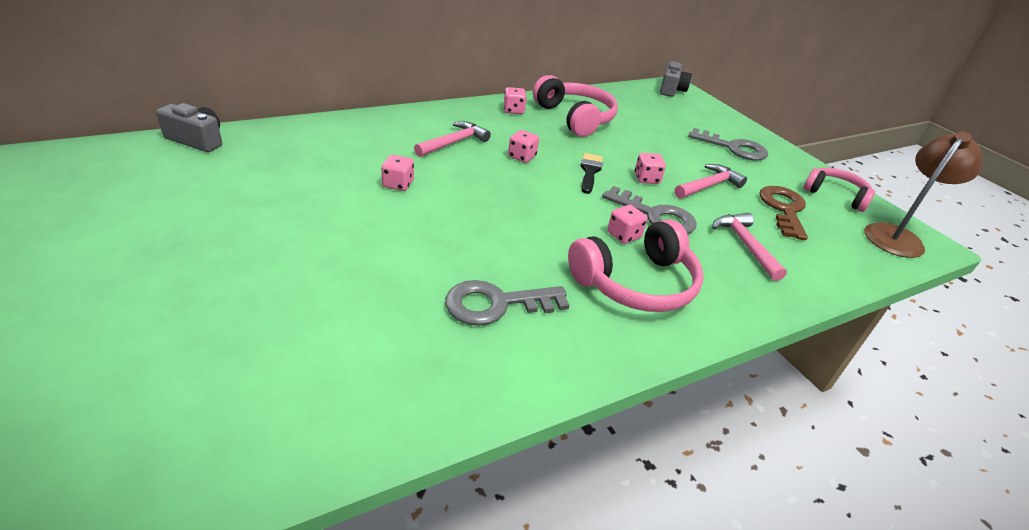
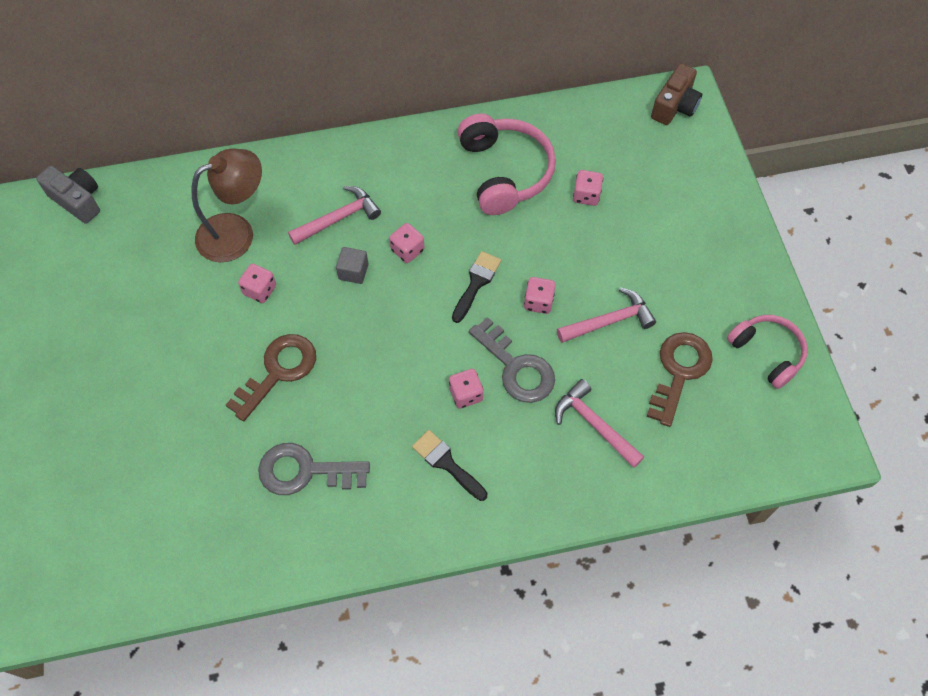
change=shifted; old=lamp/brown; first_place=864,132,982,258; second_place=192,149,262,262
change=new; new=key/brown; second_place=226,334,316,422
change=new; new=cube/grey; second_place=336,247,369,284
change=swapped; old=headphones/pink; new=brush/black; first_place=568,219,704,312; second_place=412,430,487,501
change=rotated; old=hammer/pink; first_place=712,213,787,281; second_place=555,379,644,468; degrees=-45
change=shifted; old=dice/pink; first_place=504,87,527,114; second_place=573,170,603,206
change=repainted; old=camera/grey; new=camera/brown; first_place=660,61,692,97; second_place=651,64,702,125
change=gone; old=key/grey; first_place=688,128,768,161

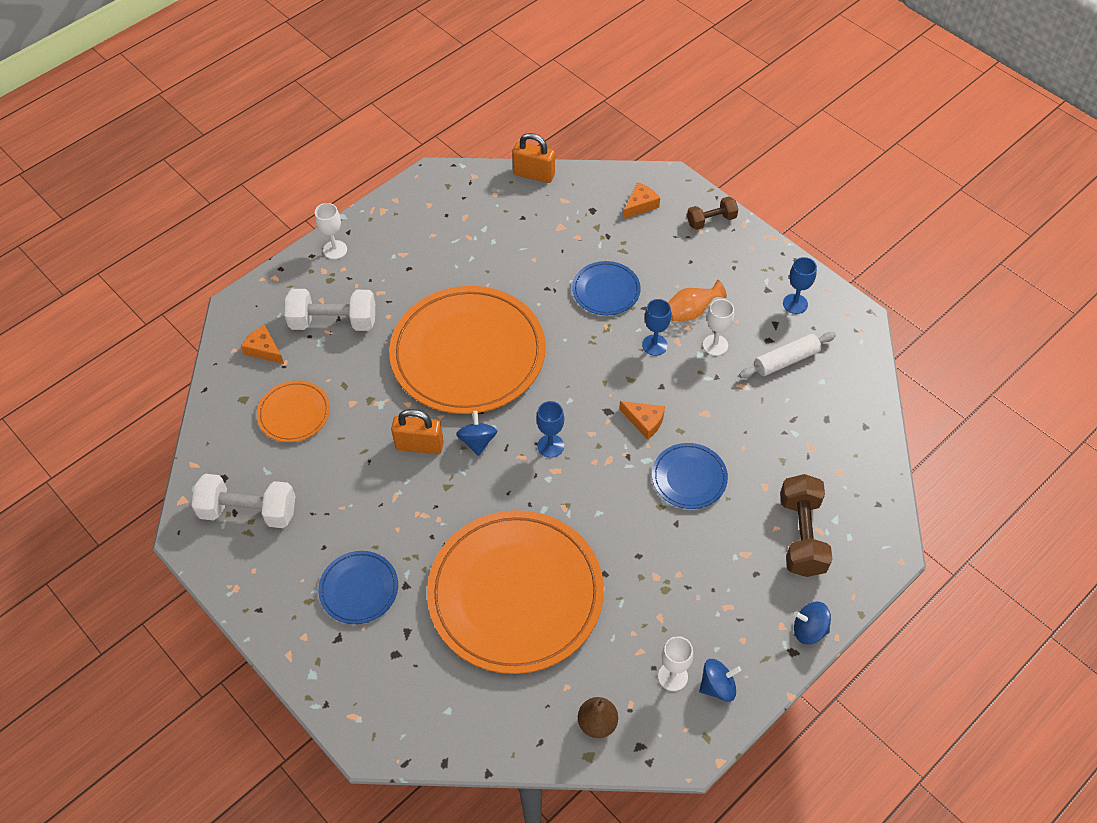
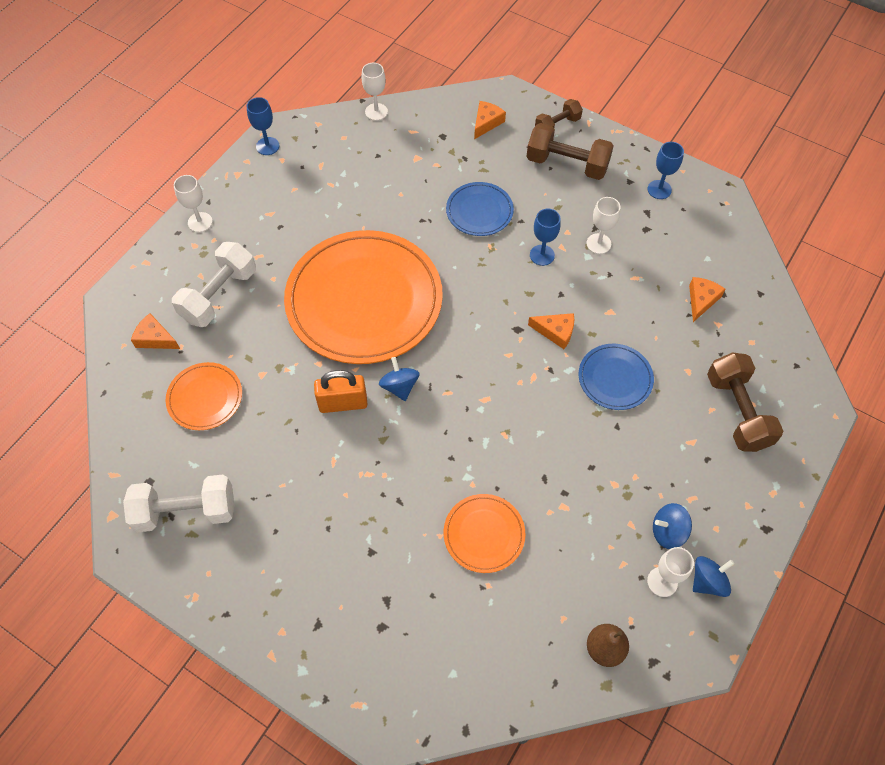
change=rotated; old=dumbbell/white; first_place=285,289,375,331; second_place=172,242,256,327; degrees=-45
change=shifted; old=goblet/blue; first_place=536,401,564,458; second_place=247,97,279,155
change=swapped; old=padlock/orange; new=goblet/white; first_place=512,133,555,183; second_place=362,63,388,121
change=scaled; old=plate/orange; first_place=427,510,604,674; second_place=443,494,526,573; factor=0.45
change=new; new=dumbbell/brown; second_place=526,123,614,180
change=shifted; old=spinning top/blue; first_place=794,601,831,645; second_place=653,503,692,549
change=new; new=cheese/orange; second_place=689,277,725,322
change=gone; old=plate/blue; first_place=318,551,398,624
change=gone; old=vase/orange; first_place=668,280,727,321
change=gone; old=rolling pin/white; first_place=739,332,836,378

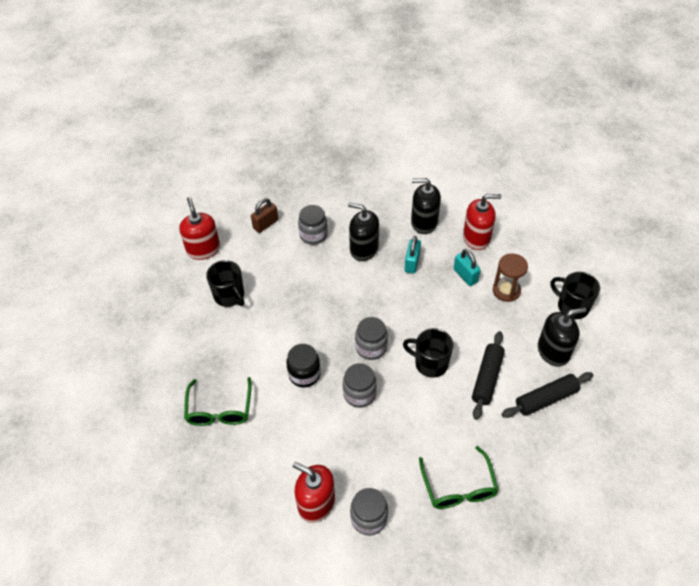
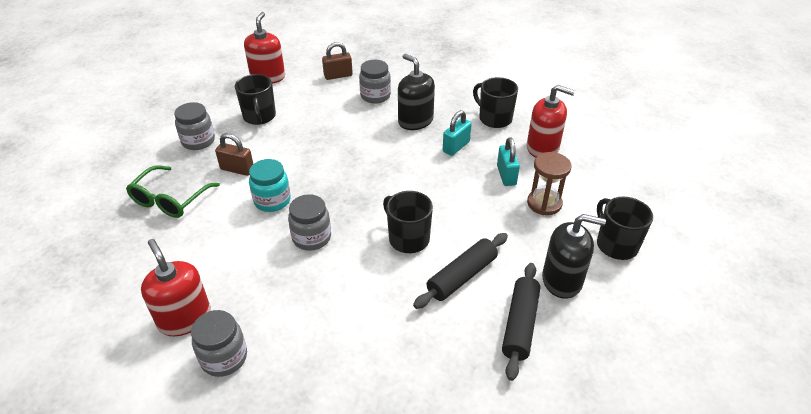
change=shifted; old=jar/grey; first_place=355,317,388,360; second_place=174,102,215,150
change=new; new=padlock/brown; second_place=215,133,253,176
change=repainted; old=jar/black; new=jar/turquoise; first_place=286,344,321,387; second_place=249,159,291,212
change=swapped; old=soap dispenser/black; new=mug/black; first_place=411,178,441,234; second_place=473,77,518,128
change=rotated; old=rolling pin/black; first_place=502,372,594,418; second_place=502,263,540,381; degrees=-75
change=gone; old=glasses/green; first_place=419,446,499,509

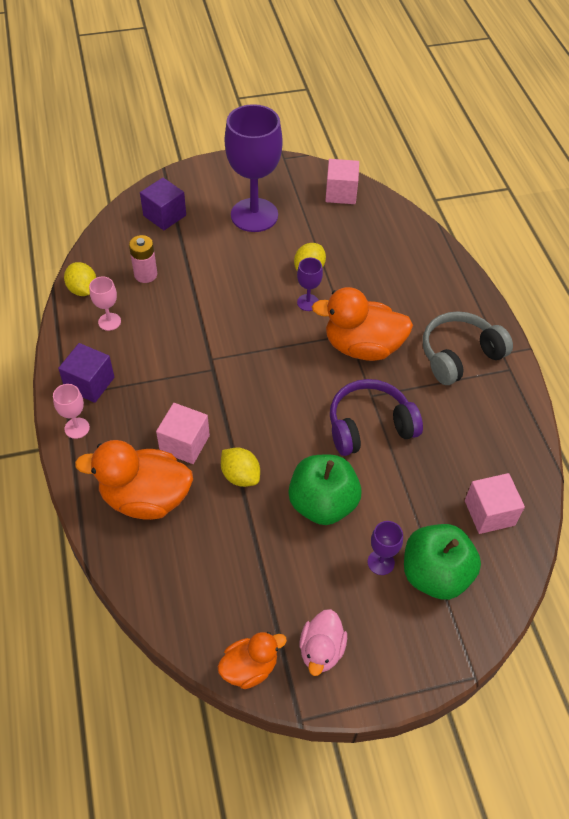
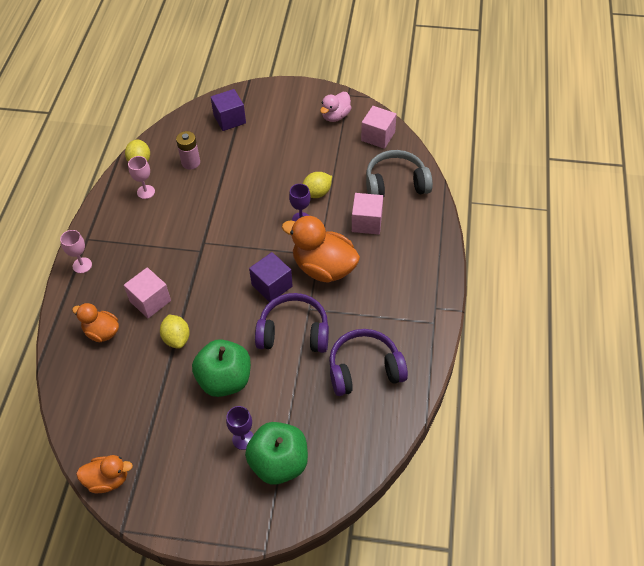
change=scaled; old=duck/orange; first_place=75,440,193,520; second_place=72,303,119,342; factor=0.58
change=shifted; old=cube/purple; first_place=58,343,114,403; second_place=249,252,293,302
change=shifted; old=duck/pink; first_place=300,609,347,676; second_place=320,92,352,122
change=new; new=headphones/purple; second_place=329,329,408,396
change=shifted; old=cube/pink; first_place=465,473,525,534; second_place=352,193,383,235
change=shifted; old=headphones/grey; first_place=423,311,513,385; second_place=366,150,433,198
change=gone; old=goblet/purple; first_place=225,104,283,232

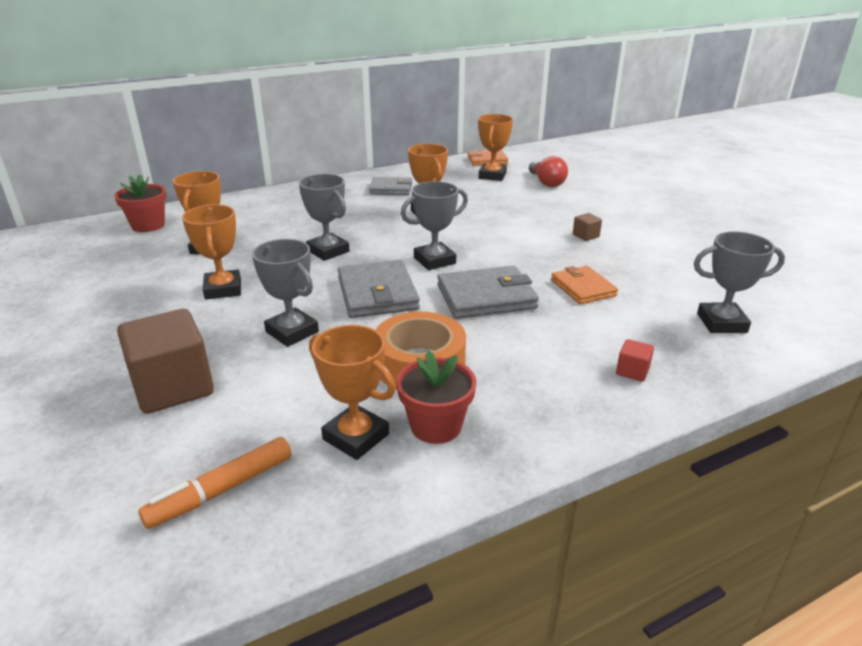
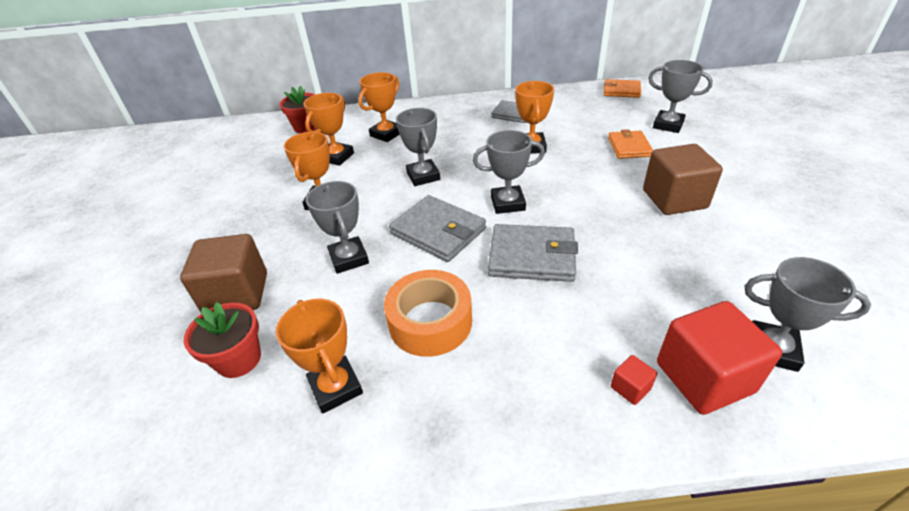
change=shifted; old=flower pot/red; first_place=396,350,477,444; second_place=184,302,261,378
change=shifted; old=trophy/orange; first_place=478,114,513,181; second_place=358,72,399,142
change=rotated; old=wallet/grey; first_place=338,260,420,318; second_place=389,195,486,262; degrees=-60
change=shifted; old=wallet/orange; first_place=551,266,618,304; second_place=608,129,653,159
change=scaled; old=cube/brown; first_place=573,213,602,241; second_place=643,144,723,215; factor=2.35
change=swapped; old=light bulb/red; new=trophy/grey; first_place=529,156,568,187; second_place=648,60,713,133
change=new; new=cube/red; second_place=657,301,782,415
change=gone; old=marker/orange; first_place=139,437,291,529

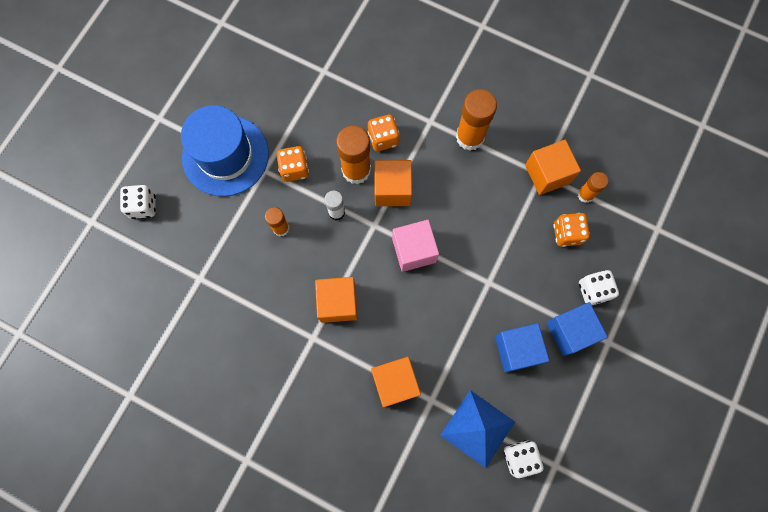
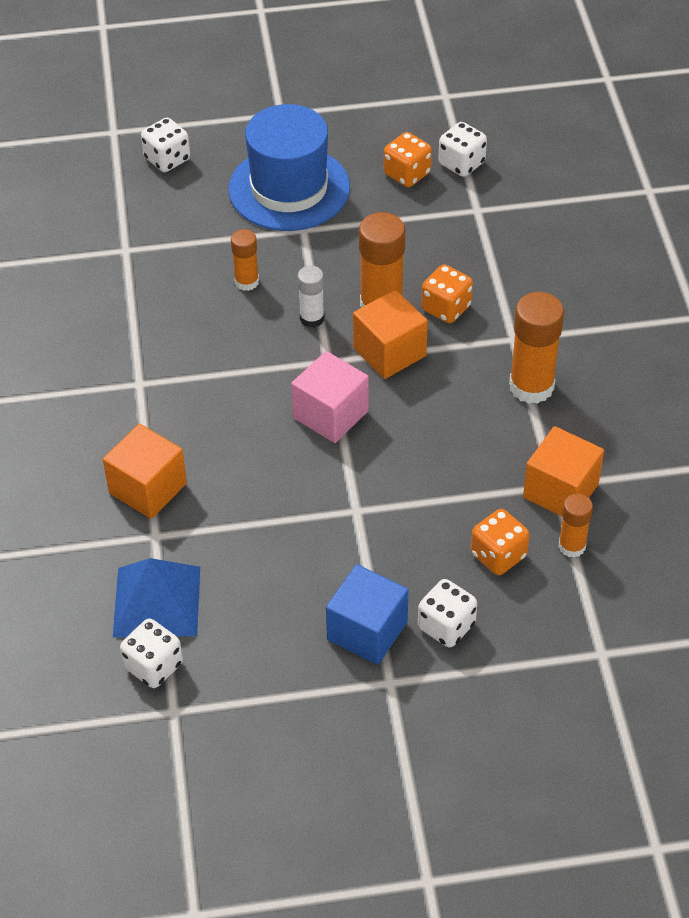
change=shifted; old=dice/orange; first_place=276,146,309,182; second_place=384,132,432,187
change=new; new=dice/white; second_place=438,122,487,177
change=gone; old=cube/orange; first_place=315,277,358,323
change=gone; old=cube/blue; first_place=495,323,550,372

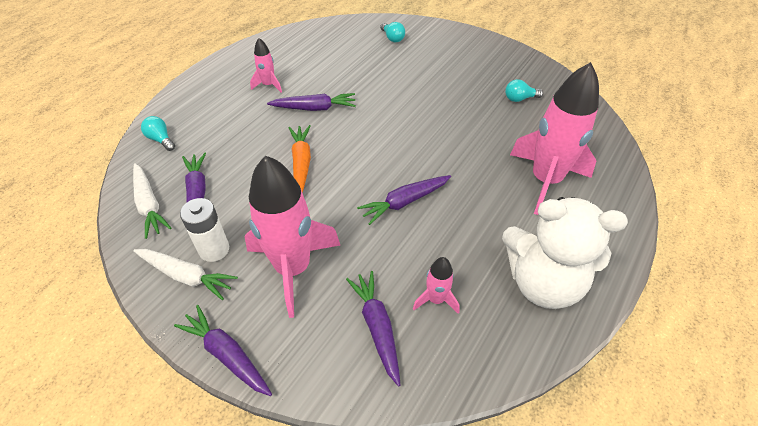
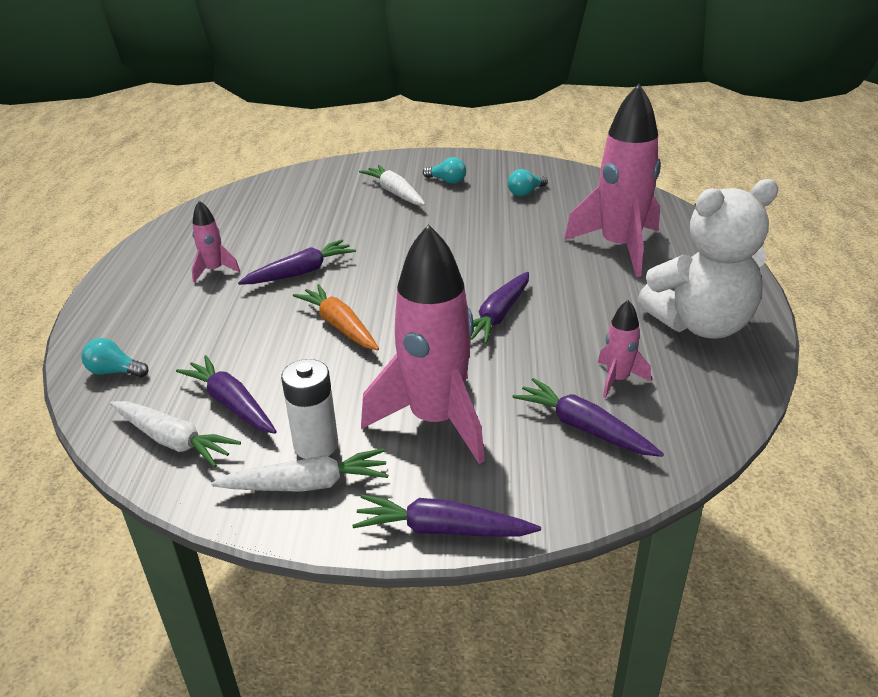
change=new; new=carrot/white; second_place=359,165,425,205
change=shifted; old=light bulb/turquoise; first_place=380,22,405,42; second_place=423,157,466,184

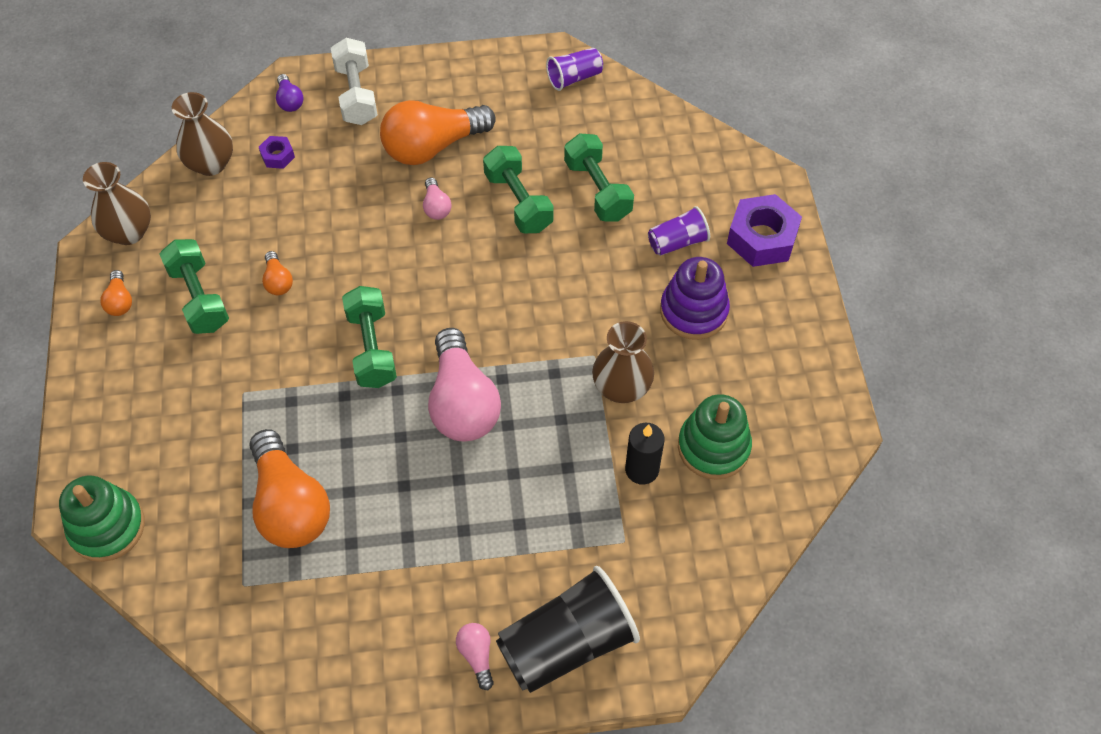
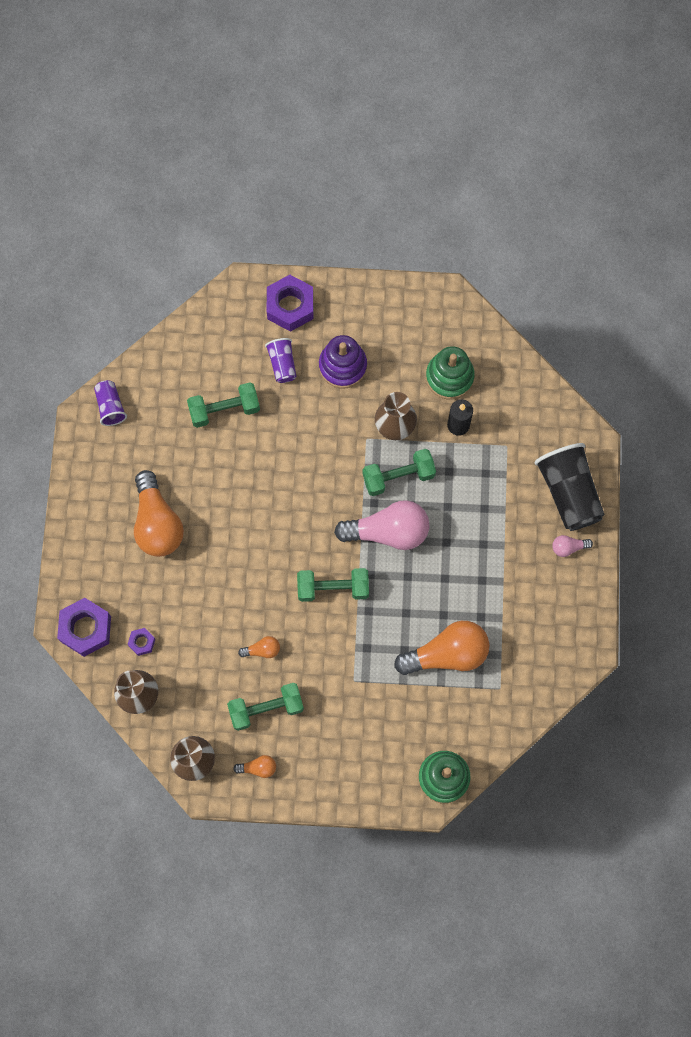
change=swapped; old=light bulb/purple; new=nut/purple; first_place=276,74,304,112; second_place=57,598,111,657
change=shifted; old=dumbbell/green; first_place=483,146,554,233; second_place=362,449,436,496
change=gone; old=dumbbell/white; first_place=331,38,378,125
change=gone; old=light bulb/pink; first_place=423,177,451,220

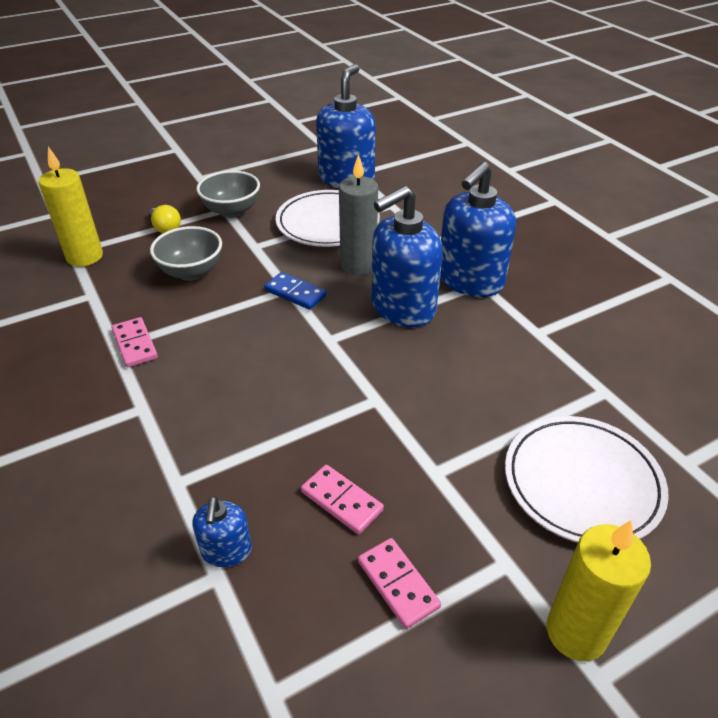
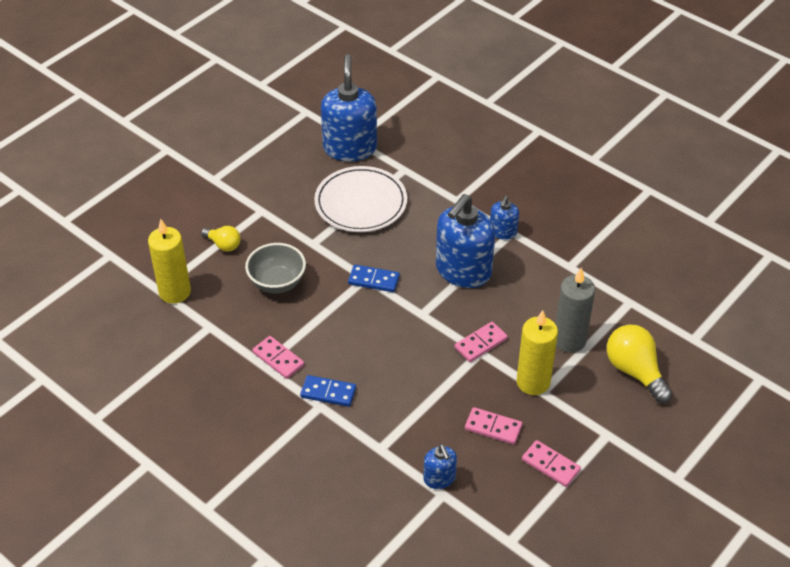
change=new; new=domino/blue; second_place=300,375,356,407
change=new; new=domino/pink; second_place=455,322,508,362
change=scaled; old=soap dispenser/blue; first_place=440,162,516,297; second_place=490,196,519,240; factor=0.49
change=shifted; old=candle/yellow; first_place=547,520,651,661; second_place=517,310,558,395
change=shifted; old=candle/grey; first_place=339,154,378,275; second_place=555,268,595,353
change=swapped; old=plate/white; new=light bulb/yellow; first_place=505,416,669,543; second_place=607,325,672,403
change=gone; old=bowl/grey; first_place=196,170,260,218

